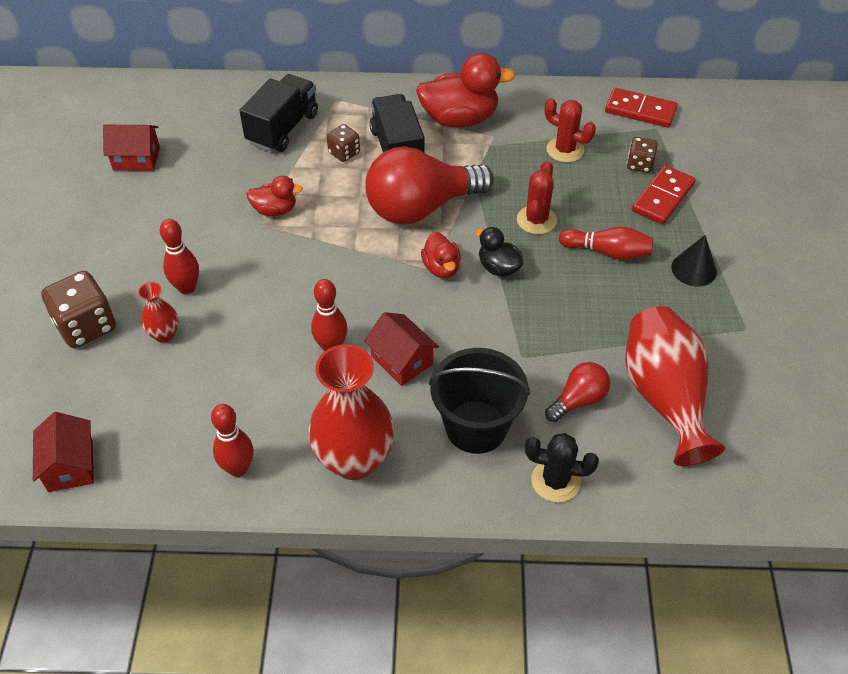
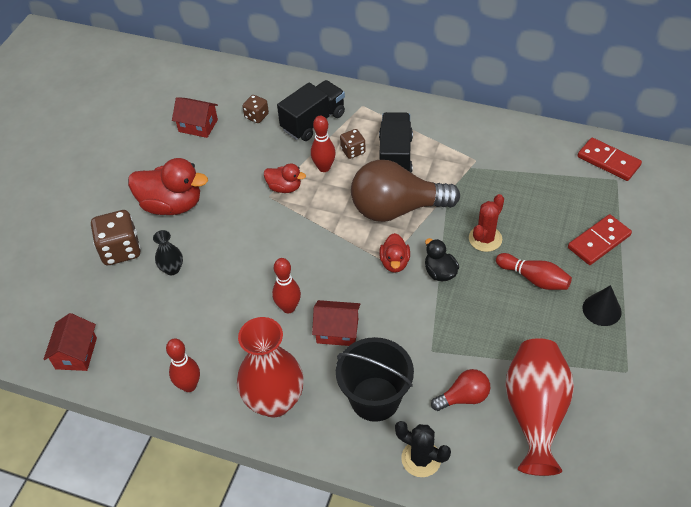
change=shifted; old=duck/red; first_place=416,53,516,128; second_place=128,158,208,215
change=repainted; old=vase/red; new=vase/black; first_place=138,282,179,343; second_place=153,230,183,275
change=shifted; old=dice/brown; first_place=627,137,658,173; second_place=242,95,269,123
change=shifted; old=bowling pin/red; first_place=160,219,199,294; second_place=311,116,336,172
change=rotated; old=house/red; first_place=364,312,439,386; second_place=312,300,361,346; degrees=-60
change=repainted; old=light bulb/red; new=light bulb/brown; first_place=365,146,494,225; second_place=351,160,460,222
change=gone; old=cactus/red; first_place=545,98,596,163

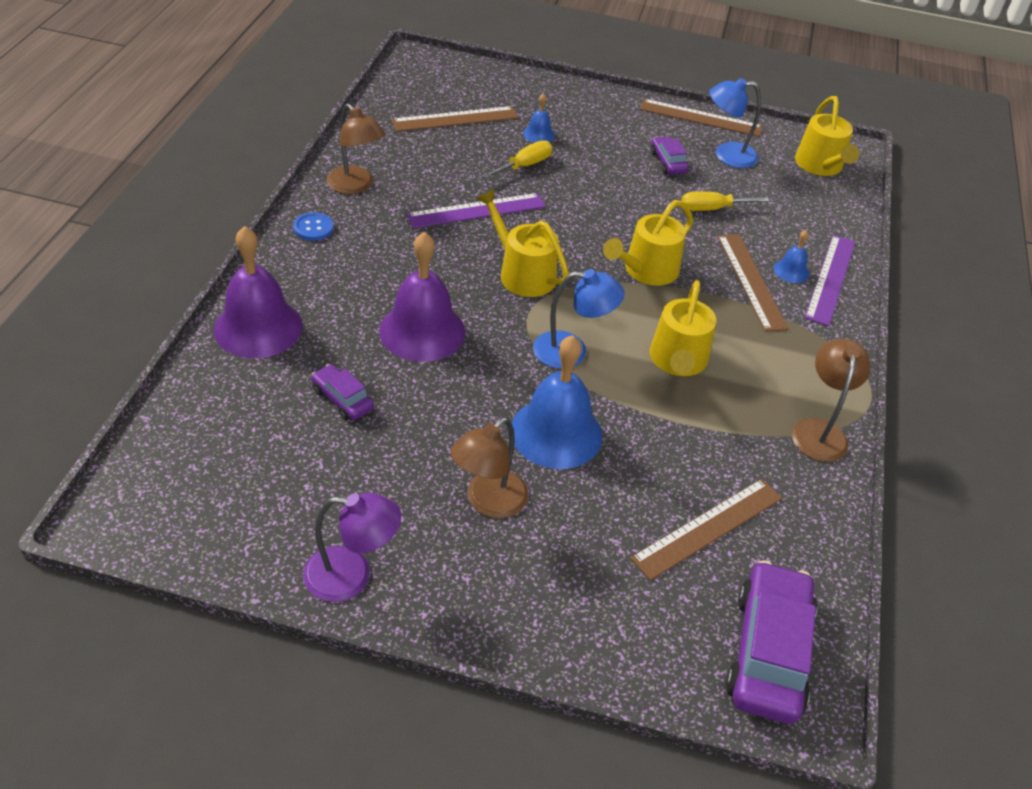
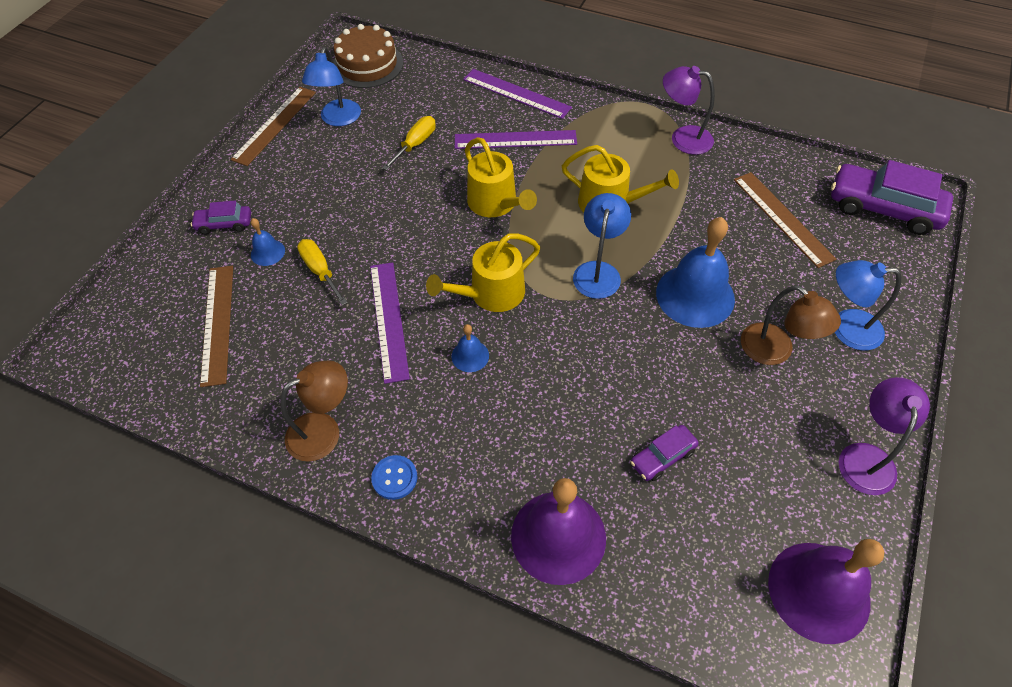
change=shifted; old=car/purple; first_place=651,136,689,175; second_place=191,200,251,235
change=swapped; old=watering can/yellow; new=cake/brown; first_place=795,96,859,176; second_place=334,24,403,88
change=rotated; old=screwdriver/yellow; first_place=681,192,770,211; second_place=382,116,436,170; degrees=-150
change=shifted; old=bell/blue; first_place=774,230,809,283; second_place=452,324,489,372
change=repainted; old=ruler/brown; new=ruler/purple; first_place=717,234,789,332; second_place=455,130,577,149
change=repainted; old=lamp/brown; new=lamp/purple; first_place=792,339,870,462; second_place=663,66,715,155
change=shifted; old=bell/purple; first_place=379,232,465,362; second_place=768,539,884,644
change=new; new=lamp/blue; second_place=834,260,902,350

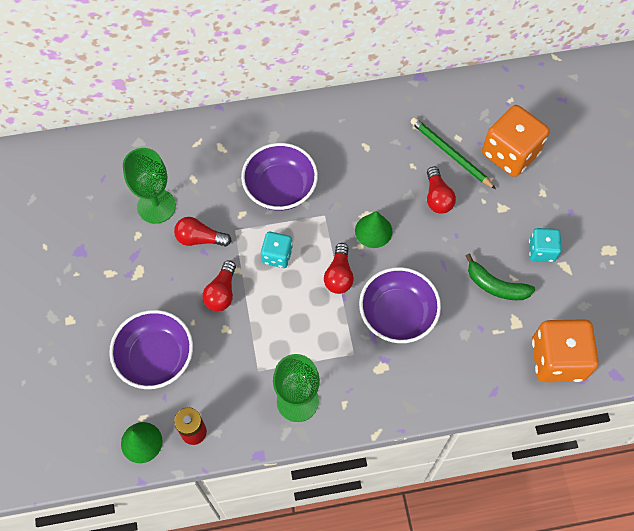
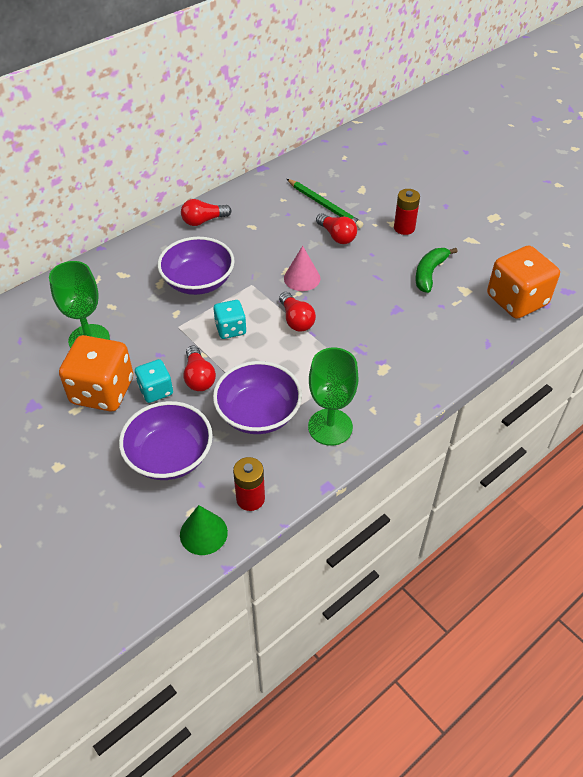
change=shifted; old=dice/orange; first_place=482,105,550,177; second_place=59,335,133,411
change=shifted; old=dice/turquoise; first_place=529,228,561,262; second_place=135,359,173,403
change=shifted; old=light bulb/red; first_place=174,217,232,246; second_place=181,199,232,226
change=shifted; old=bowl/purple; first_place=359,267,441,343; second_place=213,361,302,434
change=repainted; old=cone/green; new=cone/pink; first_place=355,211,392,248; second_place=284,246,321,291
change=rotated; old=pencil/green; first_place=411,117,496,189; second_place=287,179,363,228; degrees=-150
change=new; new=battery/red; second_place=394,189,420,235
change=rotated; old=banana/green; first_place=466,254,535,300; second_place=416,248,458,293; degrees=120

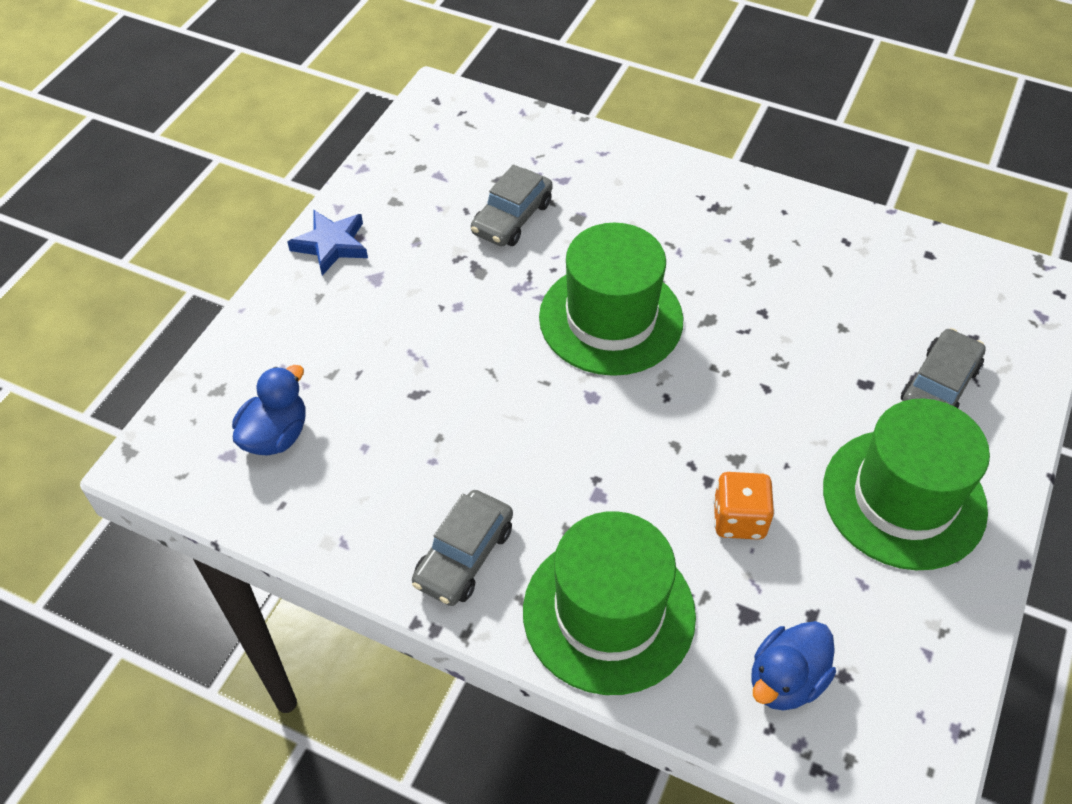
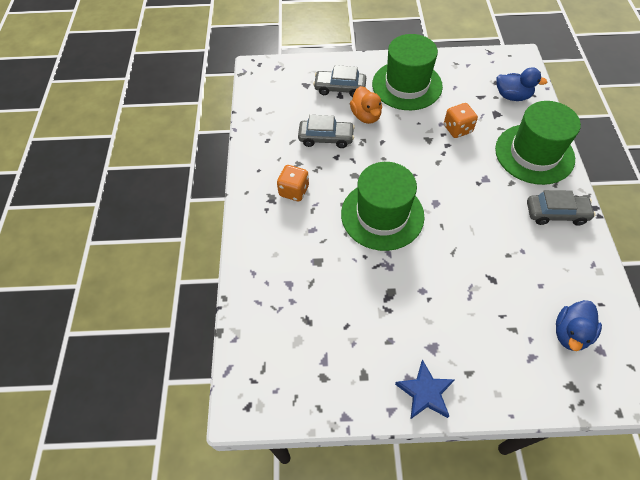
change=new; new=dice/orange; second_place=277,165,309,201
change=shifted; old=car/grey; first_place=471,165,553,246; second_place=298,115,355,148
change=new; new=duck/orange; second_place=350,86,382,124
change=rotated; old=duck/blue; first_place=232,365,306,455; second_place=556,300,602,351; degrees=-60

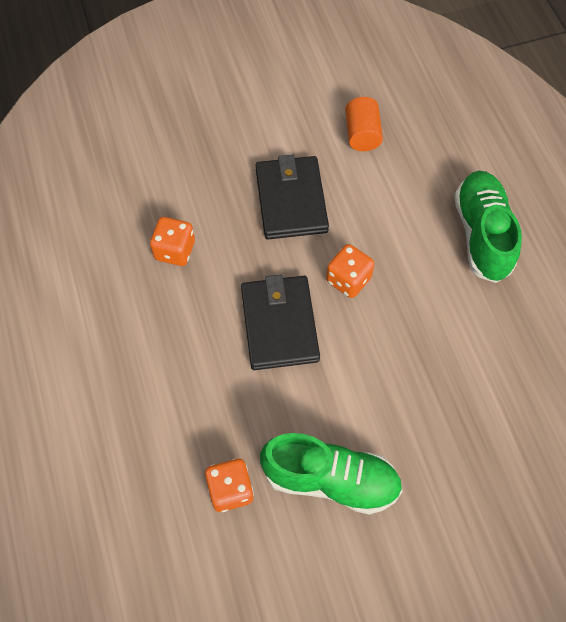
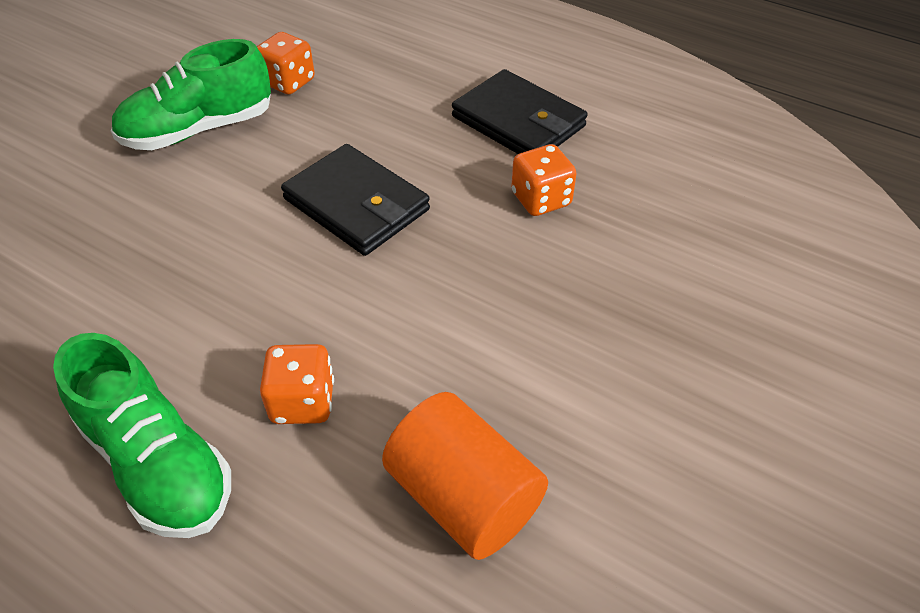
change=shifted; old=dice/orange; first_place=326,244,374,298; second_place=260,344,334,424
change=scaled; old=cylinder/orange; first_place=345,97,383,151; second_place=382,392,548,560; factor=1.52
change=shifted; old=wallet/black; first_place=256,155,329,239; second_place=452,69,588,154

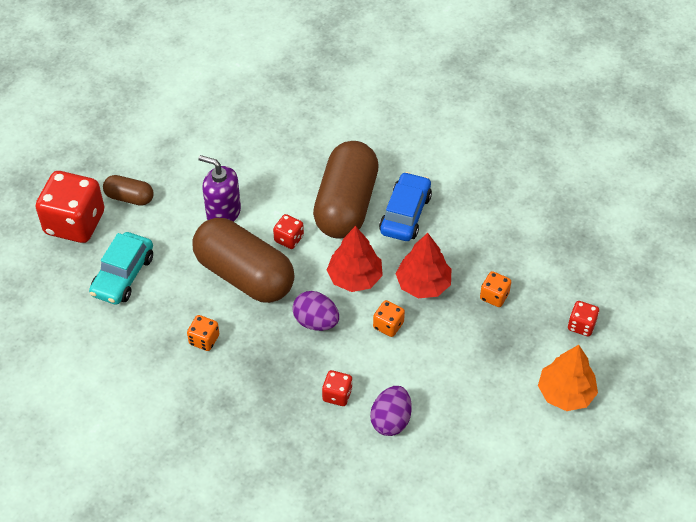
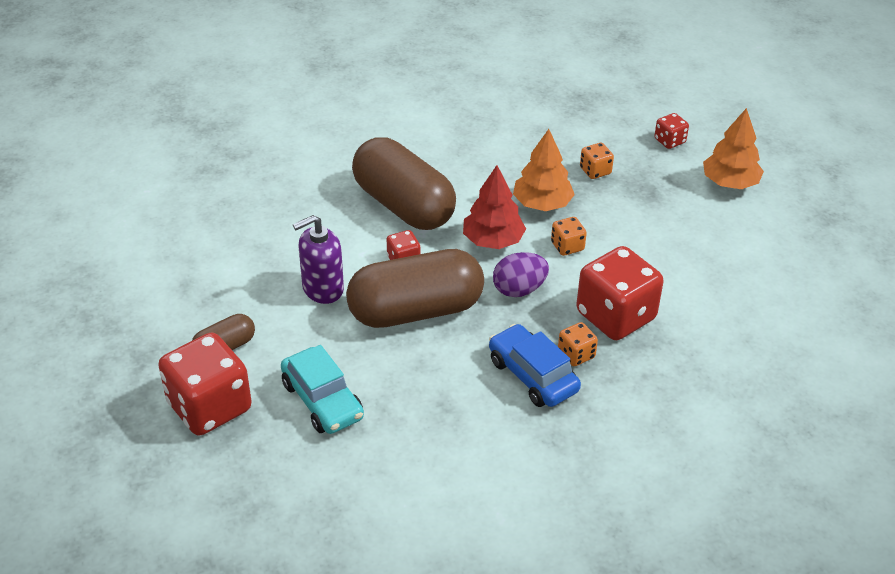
change=shifted; old=car/blue; first_place=379,172,432,241; second_place=489,324,581,407
change=repainted; old=tree/red; new=tree/orange; first_place=396,233,451,298; second_place=513,129,575,211
change=shifted; old=dice/orange; first_place=187,315,219,351; second_place=558,322,598,366
change=scaled; old=dice/red; first_place=322,370,353,406; second_place=576,246,664,340; factor=2.17
change=gone; old=egg/purple; first_place=370,386,412,436

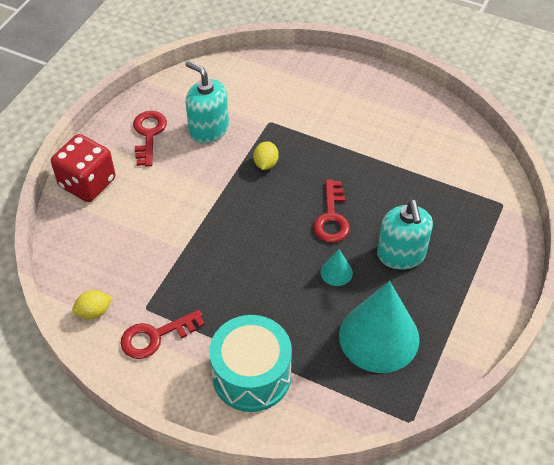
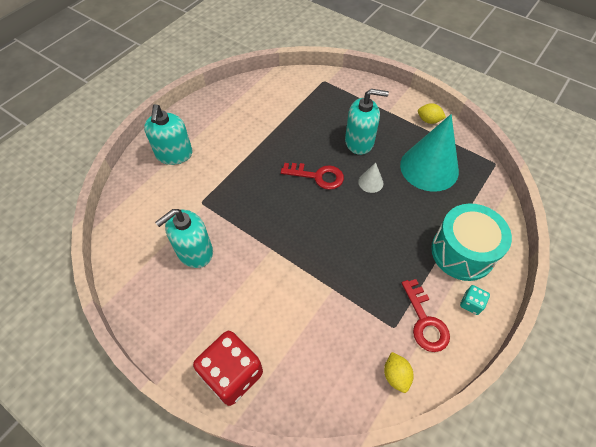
change=new; new=soap dispenser/turquoise; second_place=144,104,192,165
change=repainted; old=cone/turquoise; new=cone/white; first_place=321,249,353,286; second_place=358,162,384,193
change=shifted; old=lemon/yellow; first_place=253,141,279,170; second_place=418,103,446,124
change=new; new=dice/turquoise; second_place=460,285,490,315
change=gone; old=key/red; first_place=133,111,167,167

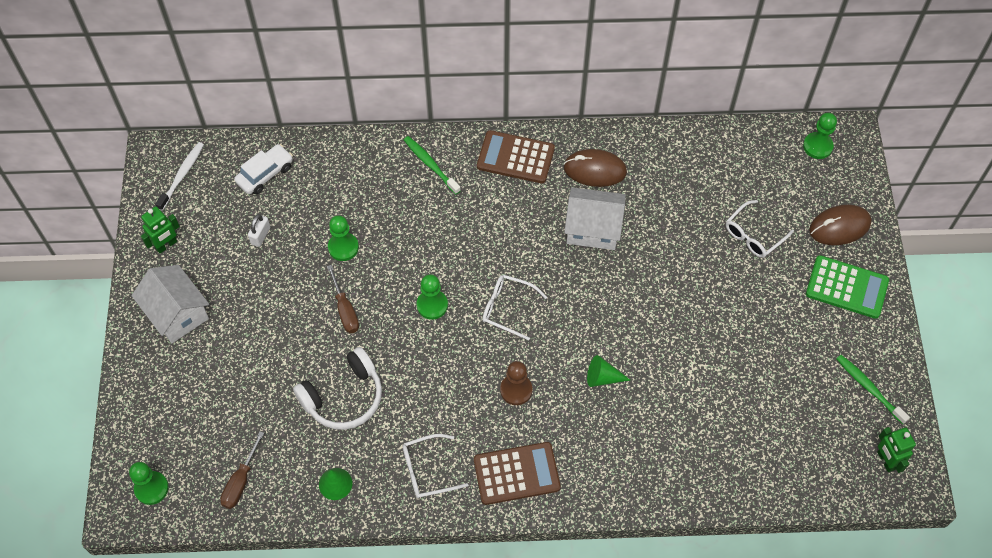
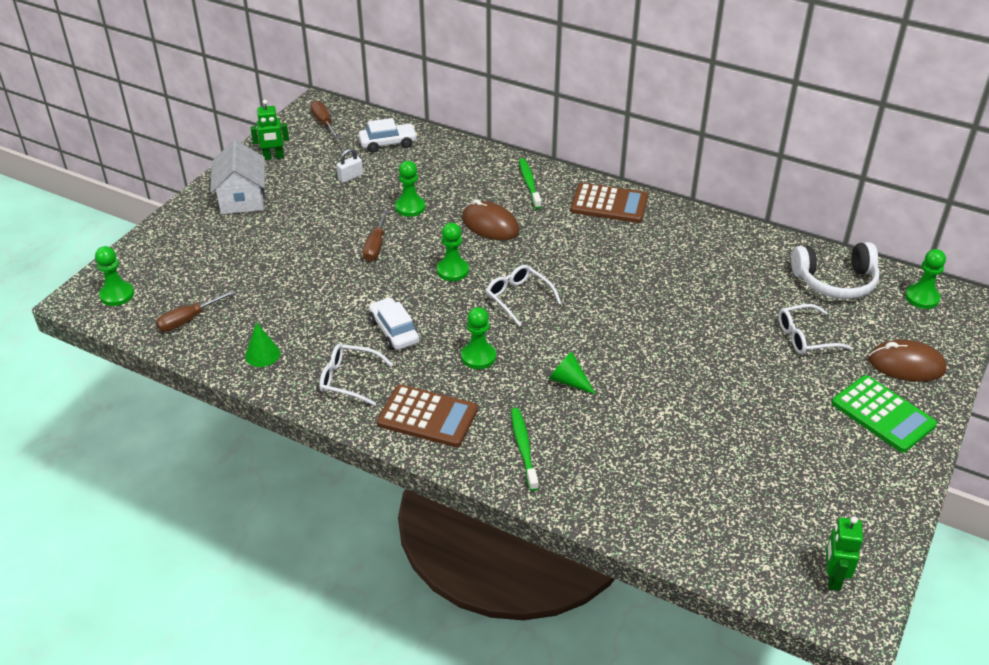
change=swapped; old=toothbrush/white; new=screwdriver/brown; first_place=155,142,204,211; second_place=311,101,340,139
change=new; new=car/white; second_place=369,297,419,350
change=repainted; old=pawn/brown; new=pawn/green; first_place=500,361,532,405; second_place=461,307,496,369
change=shifted; old=mouse/brown; first_place=564,149,627,187; second_place=462,199,520,240
change=shifted; old=toothbrush/green; first_place=837,355,910,424; second_place=511,408,539,491
change=rotated; old=calculator/brown; first_place=477,130,555,184; second_place=570,183,648,223; degrees=150
change=shifted; old=headphones/white; first_place=293,347,382,430; second_place=791,242,880,299
change=gone; old=house/white; first_place=564,187,626,250

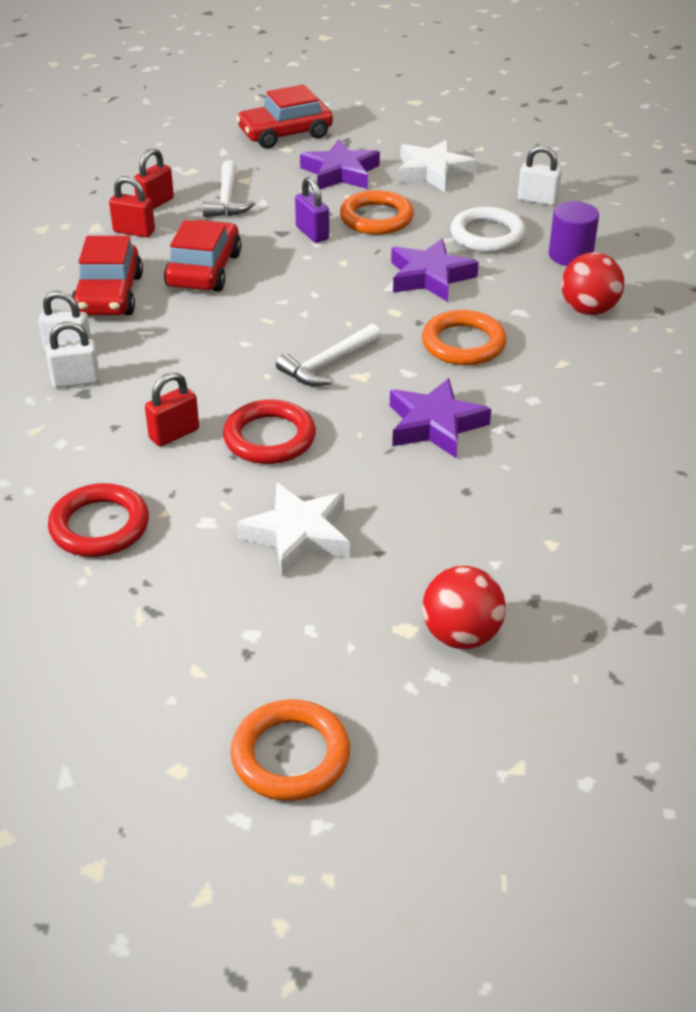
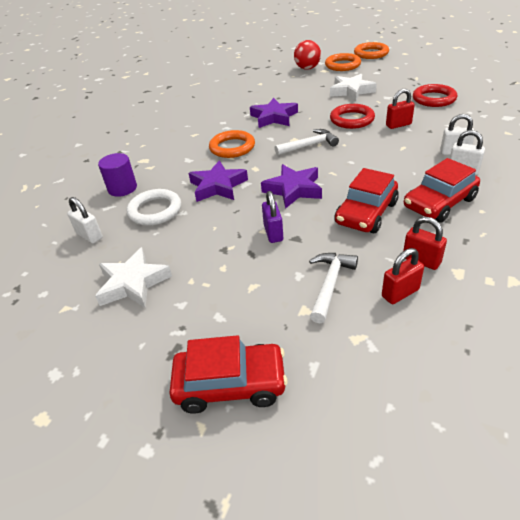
change=shifted; old=star/purple; first_place=300,139,380,189; second_place=261,164,322,209
change=shifted; old=ring/orange; first_place=340,190,414,235; second_place=325,53,361,71
change=rotated; old=car/red; first_place=72,236,143,315; second_place=404,158,480,223; degrees=-150
change=gone; old=ball/red; first_place=561,252,624,315

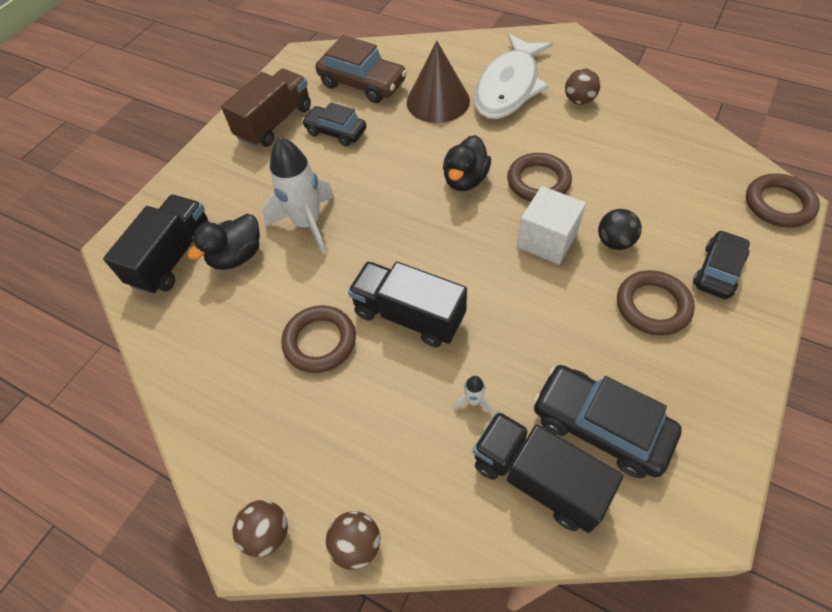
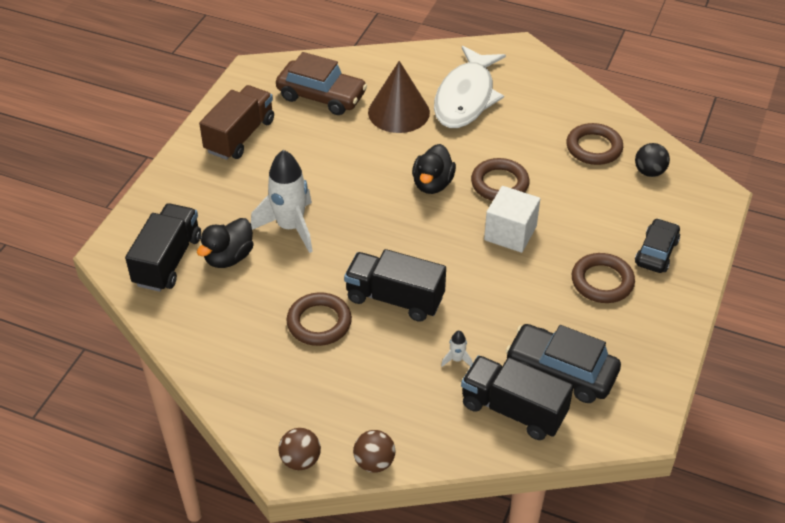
change=shifted; old=ring/brown; first_place=746,174,820,228; second_place=566,123,623,165
change=shifted; old=ball/black; first_place=598,209,642,250; second_place=635,143,670,177
change=gone; old=car/black; first_place=302,102,366,147
change=gone; old=ball/brown; first_place=565,68,600,105

